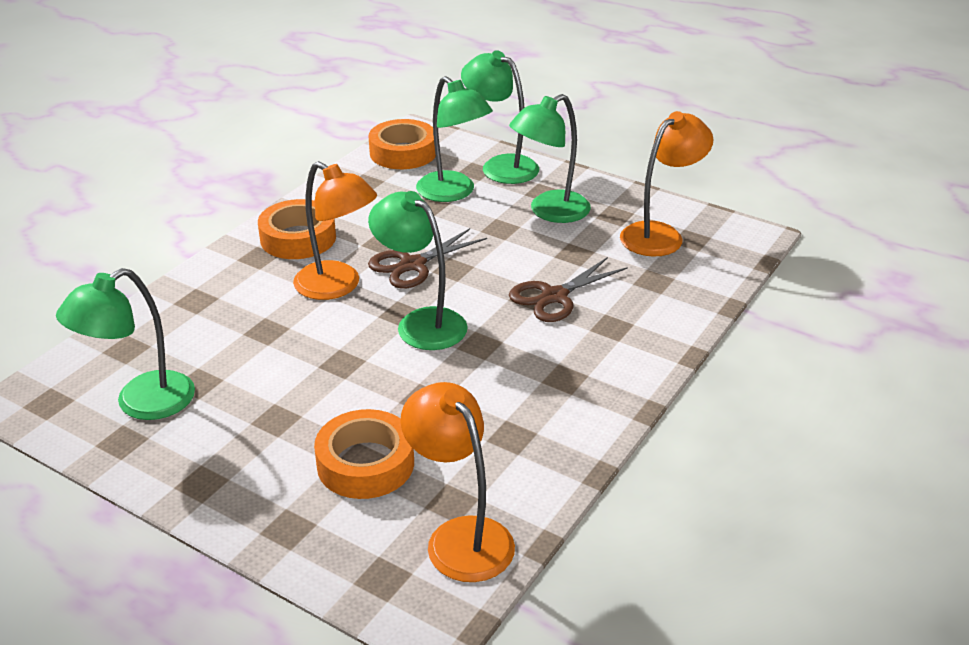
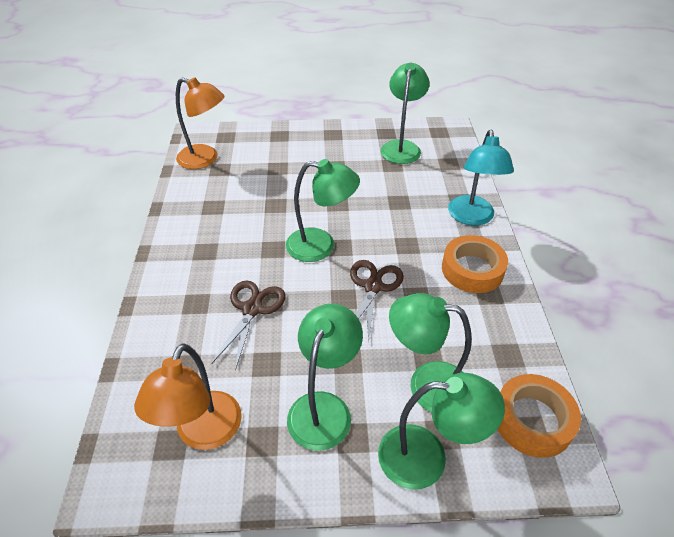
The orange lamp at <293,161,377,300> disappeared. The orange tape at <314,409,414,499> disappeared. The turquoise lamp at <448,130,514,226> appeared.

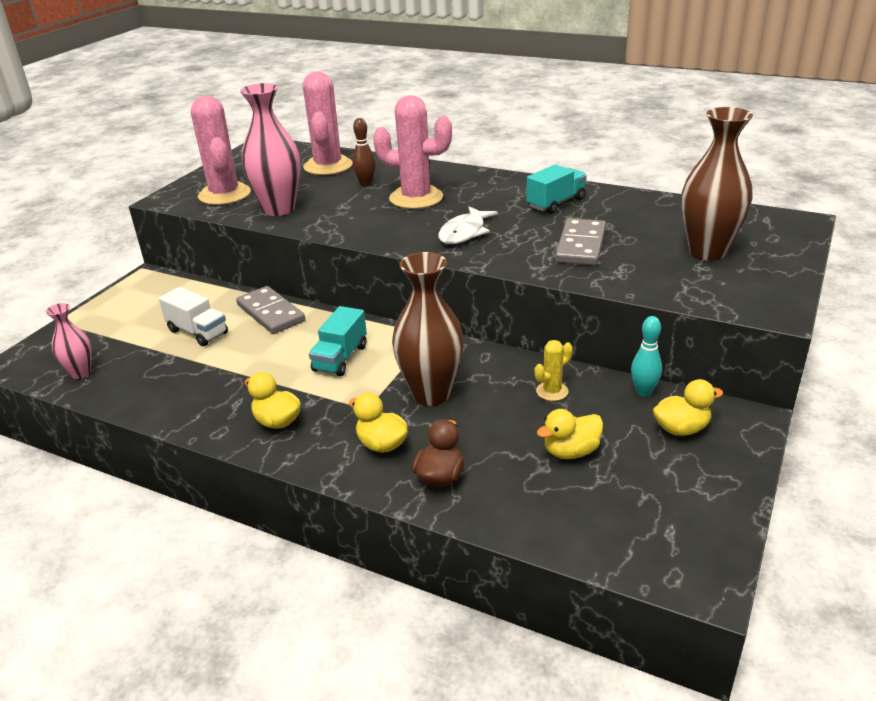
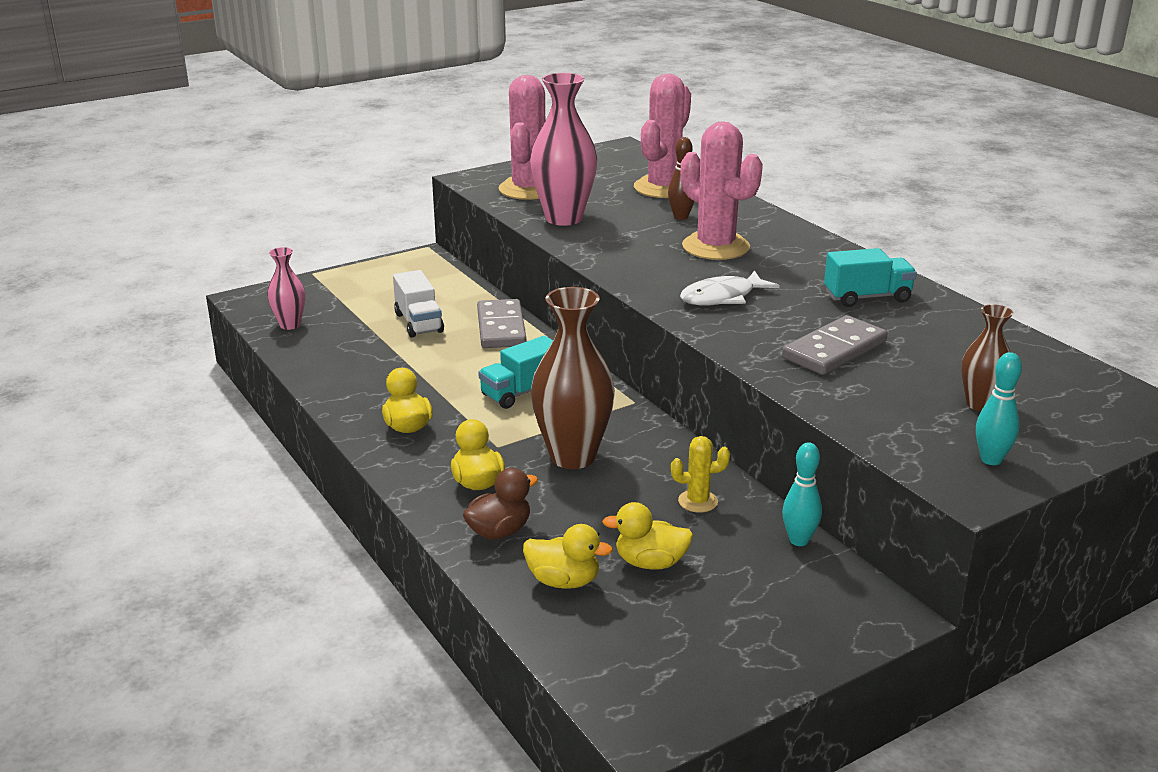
The turquoise bowling pin at <976,352,1022,465> appeared. The yellow duck moved from <653,379,723,436> to <523,524,613,589>. The brown vase at <681,107,753,261> changed to 0.55 times the size.

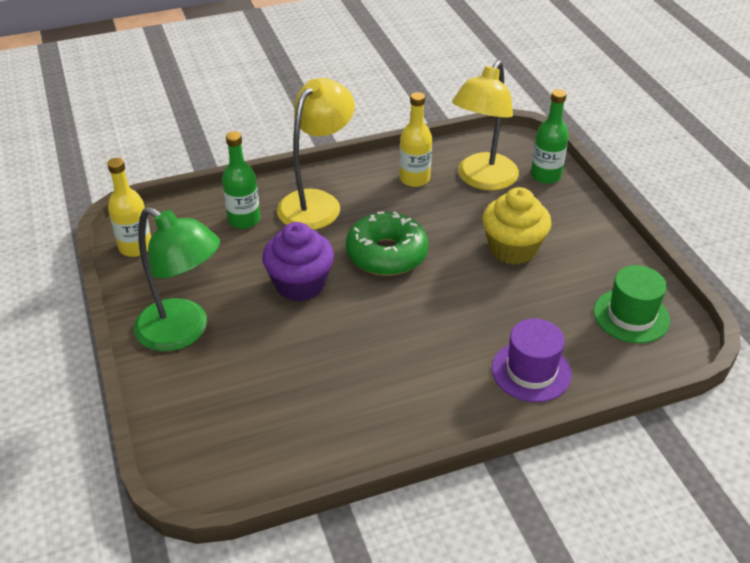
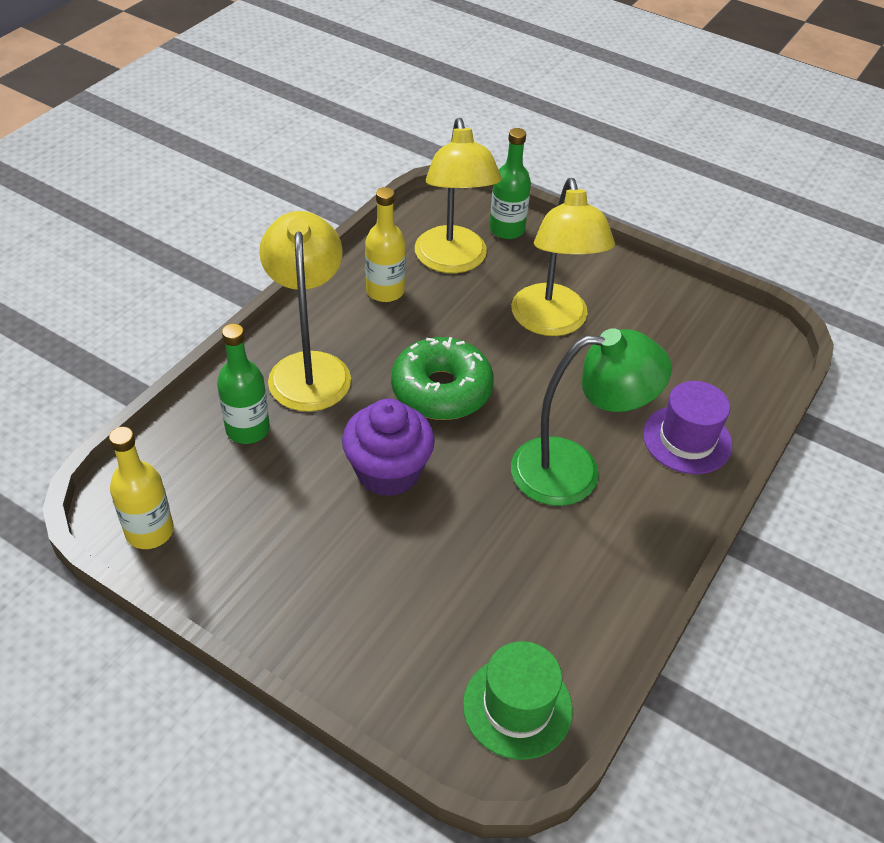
The green lamp moved from <134,207,220,352> to <511,328,672,506>. The green hat moved from <594,265,670,343> to <463,641,573,760>. The yellow cupcake at <482,187,552,265> was replaced by the yellow lamp at <511,178,615,336>.

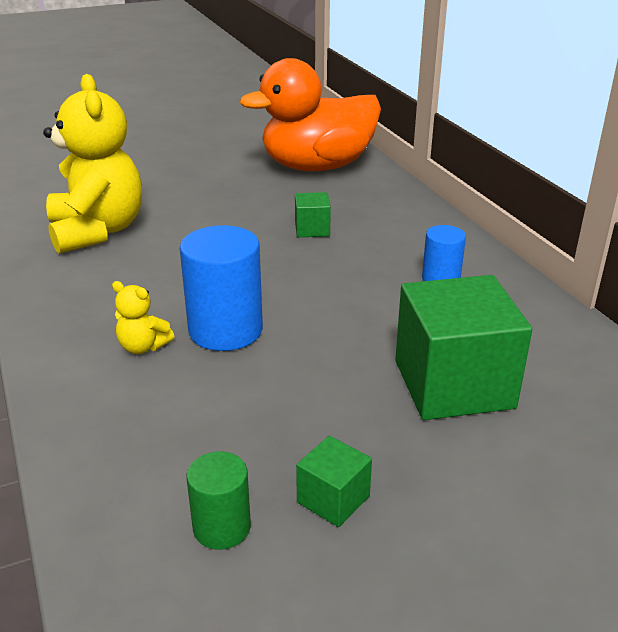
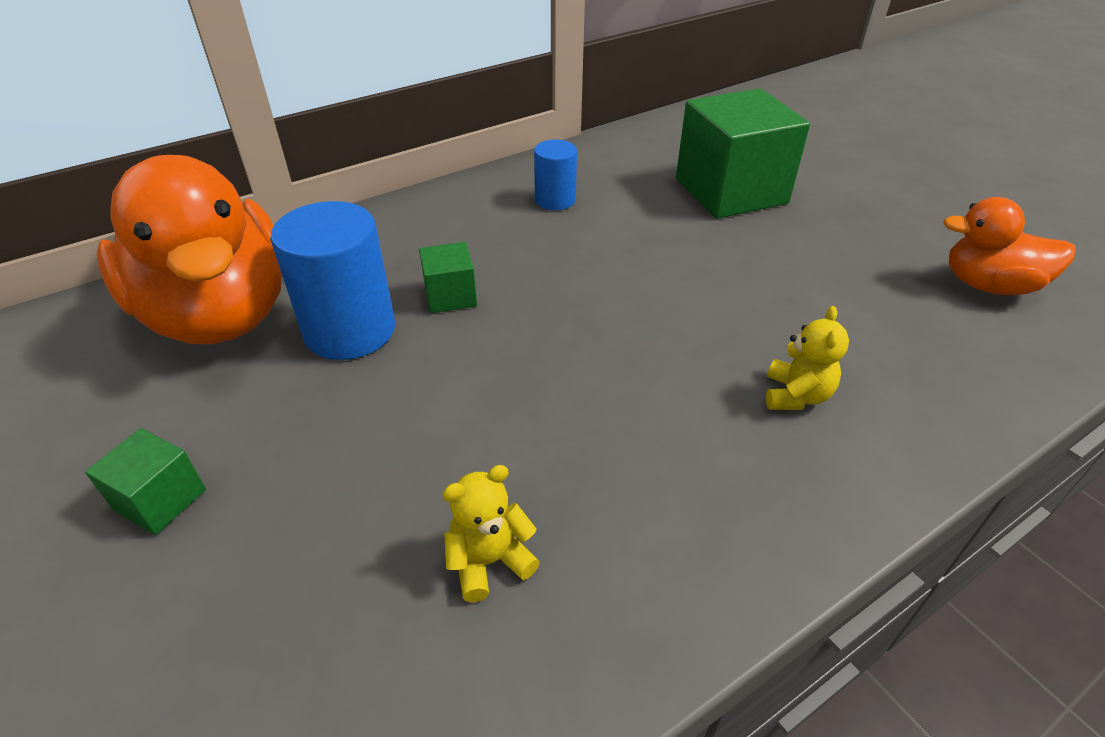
The blue cylinder moved from <180,225,263,351> to <270,201,395,360>. The green cube moved from <296,436,372,527> to <85,428,206,535>. The green cylinder at <187,451,251,550> was replaced by the orange duck at <943,197,1075,295>. The yellow teddy bear at <43,74,142,254> changed to 0.41 times the size.

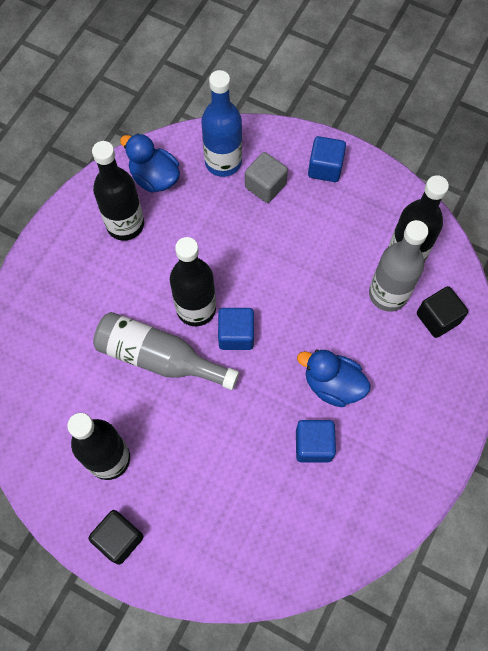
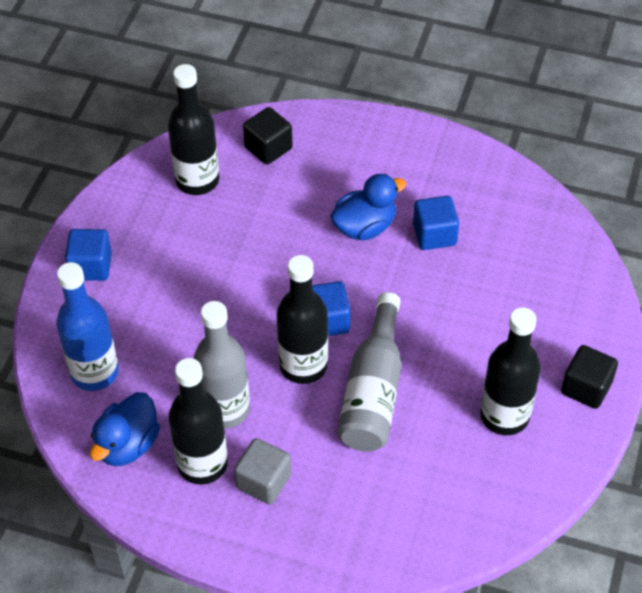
The grey cube moved from <245,152,288,203> to <234,438,291,504>. The grey bottle moved from <369,220,429,312> to <194,301,250,429>. The blue duck at <297,349,370,407> turned 135 degrees counterclockwise.

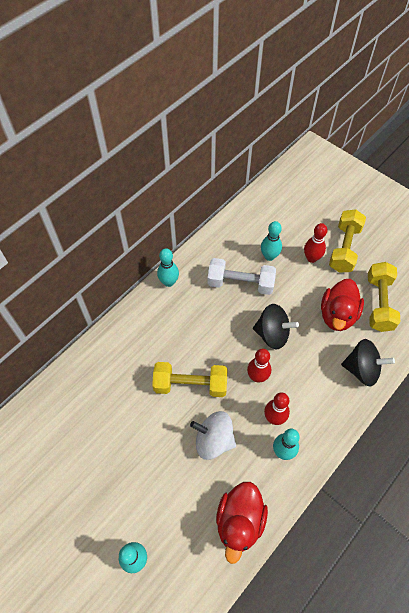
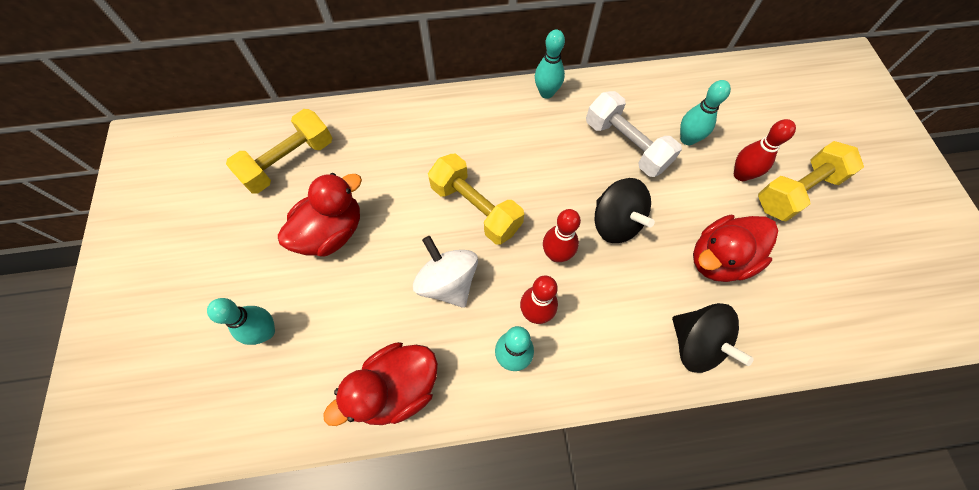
The red duck at <278,173,362,257> appeared. The yellow dumbbell moved from <368,262,401,332> to <226,109,332,194>.

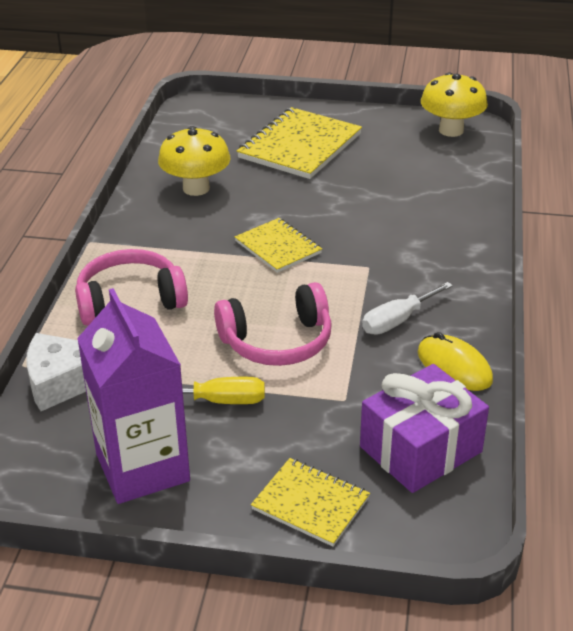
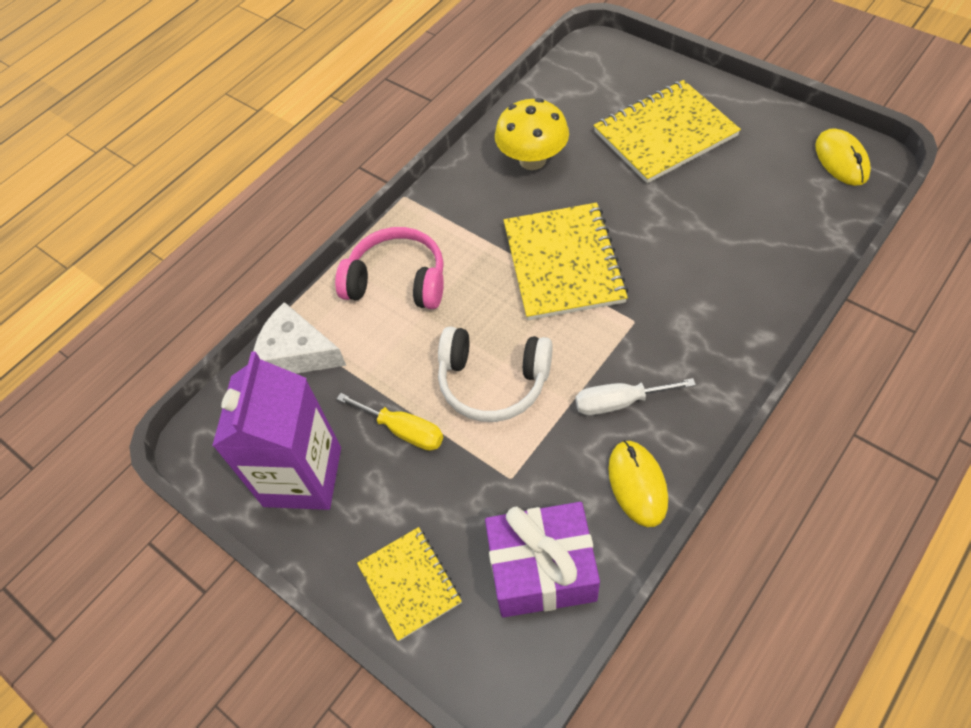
The yellow mushroom at <421,72,488,137> was replaced by the yellow mouse at <815,128,871,186>. The pink headphones at <214,282,332,366> became the white headphones at <438,327,553,422>. The yellow notebook at <235,218,322,273> changed to 1.70 times the size.

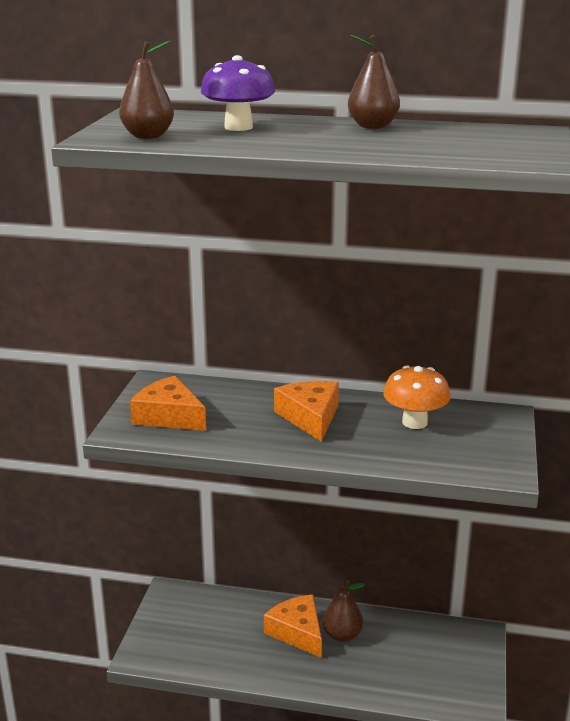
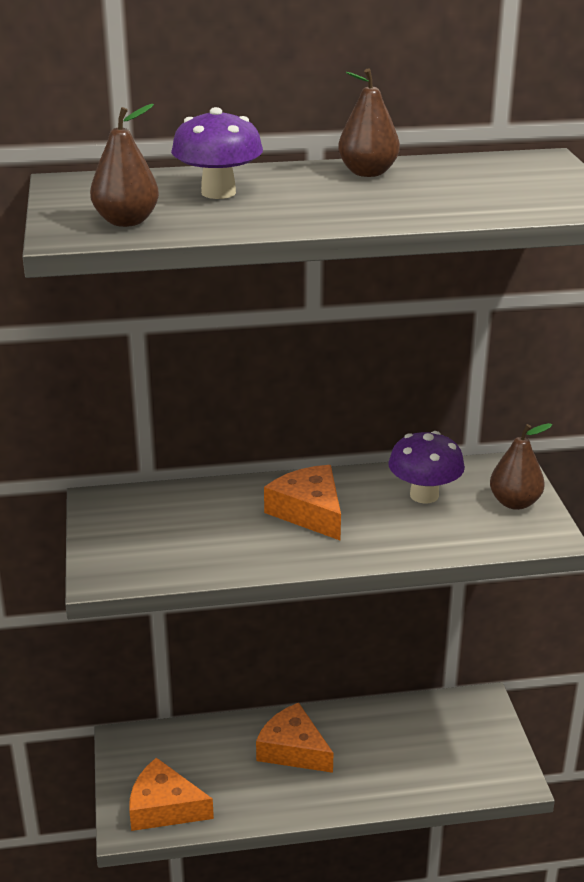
The orange cheese moved from <130,376,206,431> to <129,758,214,831>. The brown pear moved from <323,580,365,642> to <490,423,552,510>. The orange mushroom at <383,365,450,429> became the purple mushroom at <388,431,465,504>.

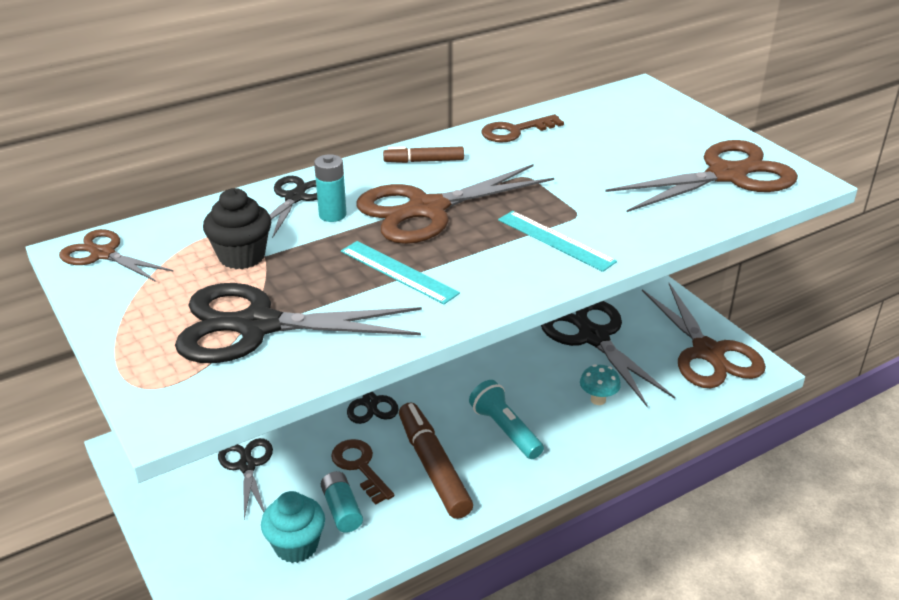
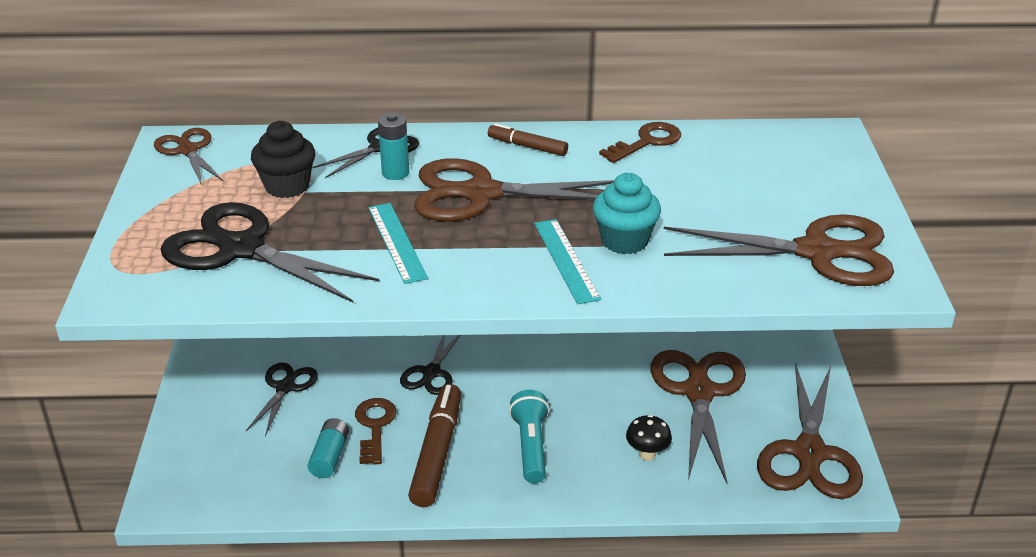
The turquoise cupcake moved from <261,491,325,563> to <593,173,661,254>. The black scissors at <541,301,675,407> became the brown scissors at <650,350,746,483>. The turquoise mushroom at <580,364,621,405> became the black mushroom at <626,415,672,461>. The brown key at <482,114,564,143> turned 135 degrees clockwise.

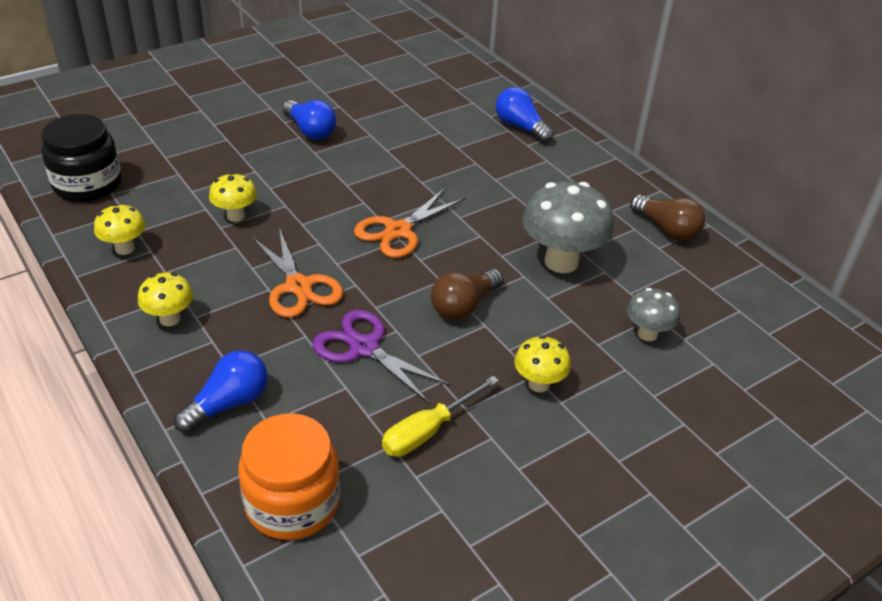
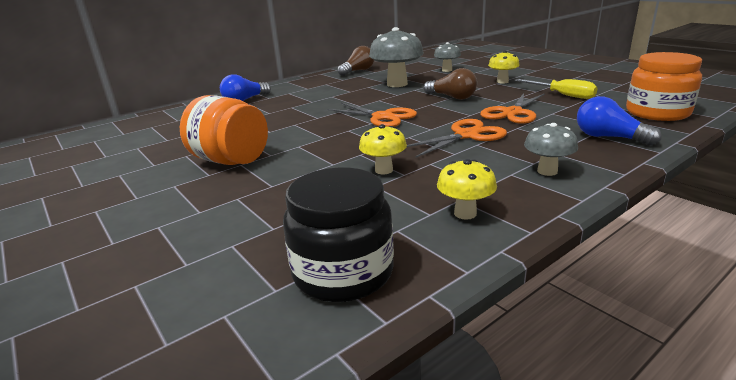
The blue light bulb at <282,100,336,140> was replaced by the orange jar at <180,95,268,165>. The yellow mushroom at <138,273,193,326> became the grey mushroom at <524,123,578,176>. The purple scissors at <312,310,451,404> became the orange scissors at <480,93,545,124>.

